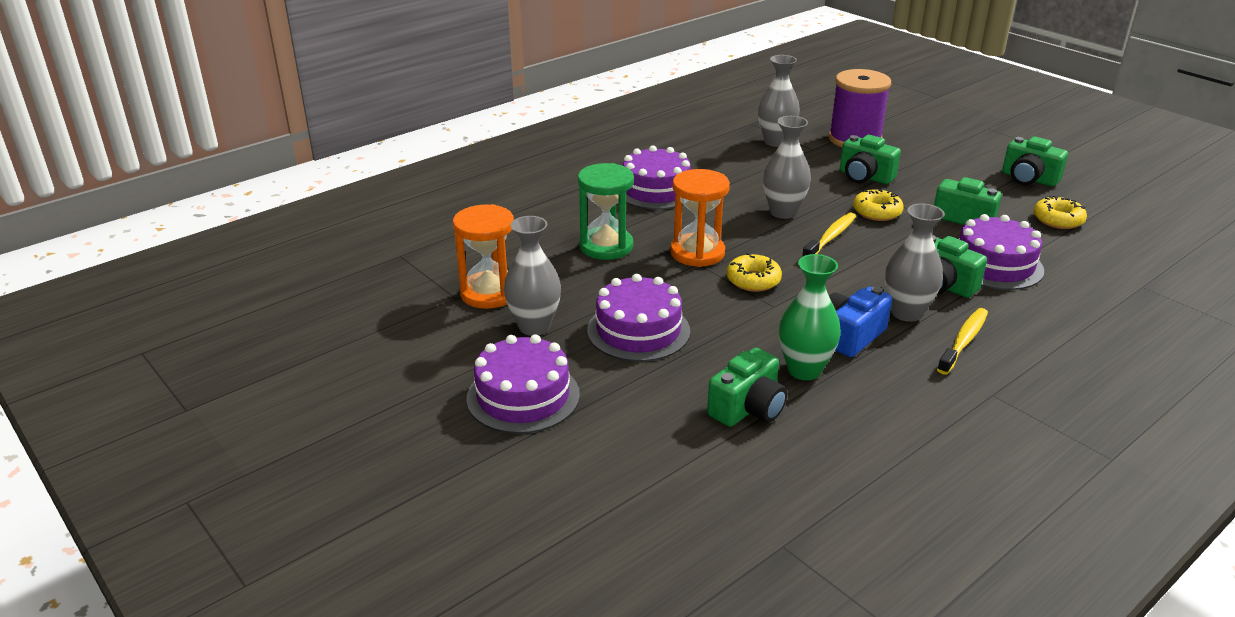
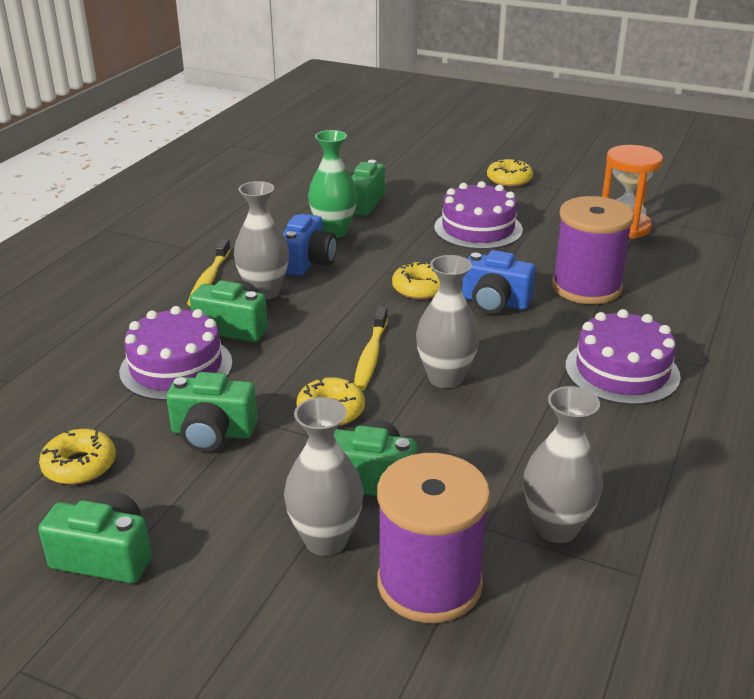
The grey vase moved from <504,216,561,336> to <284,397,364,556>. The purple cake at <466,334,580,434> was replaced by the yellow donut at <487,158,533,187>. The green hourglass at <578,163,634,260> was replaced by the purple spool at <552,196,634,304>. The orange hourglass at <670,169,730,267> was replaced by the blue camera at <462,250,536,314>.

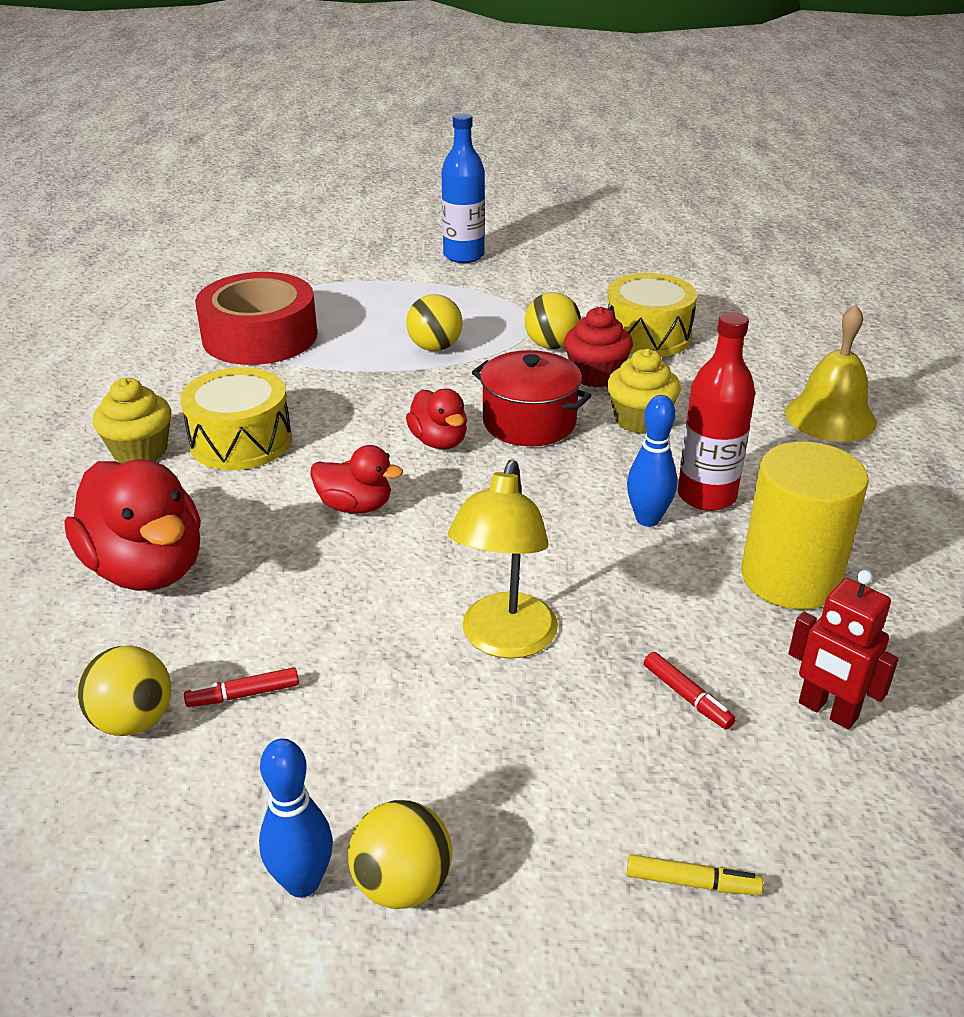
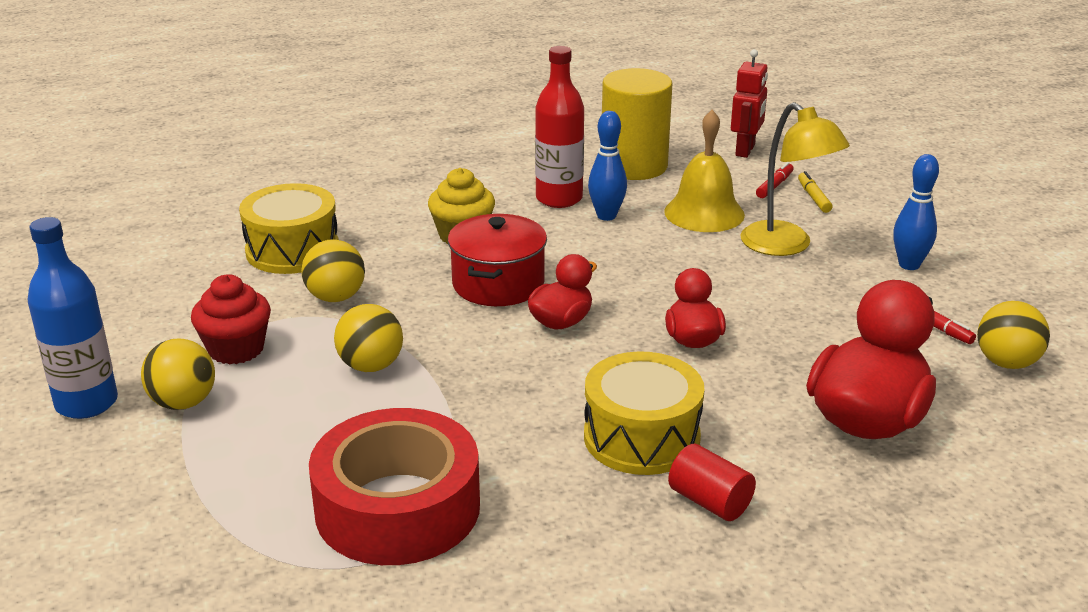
The blue bowling pin moved from <259,738,333,898> to <893,154,939,270>. The yellow ball moved from <348,800,452,909> to <141,339,215,410>. The red cupcake moved from <564,307,633,387> to <191,274,271,365>. The yellow marker moved from <627,854,763,895> to <798,171,833,213>. The yellow bell moved from <785,305,877,442> to <664,110,745,232>. The yellow cupcake at <93,378,171,463> was replaced by the red cylinder at <668,444,756,521>. The yellow lamp at <448,460,558,659> turned 60 degrees clockwise.

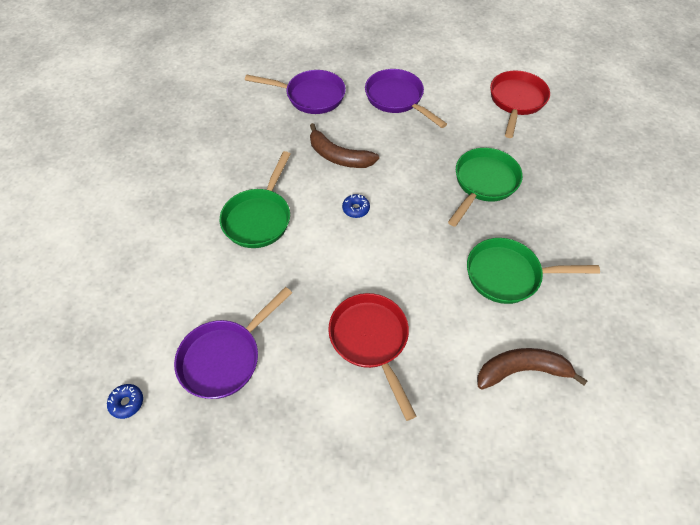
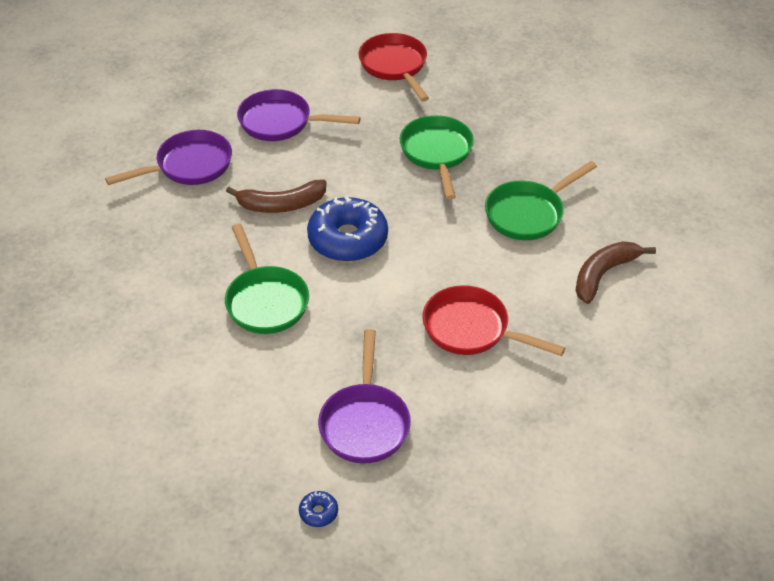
The blue donut at <342,194,370,218> changed to 2.49 times the size.

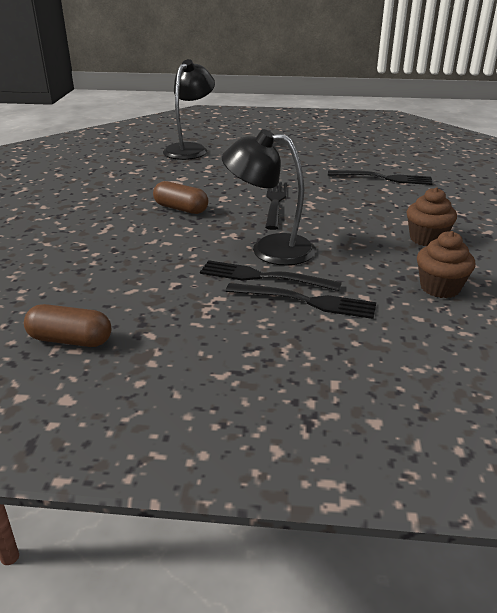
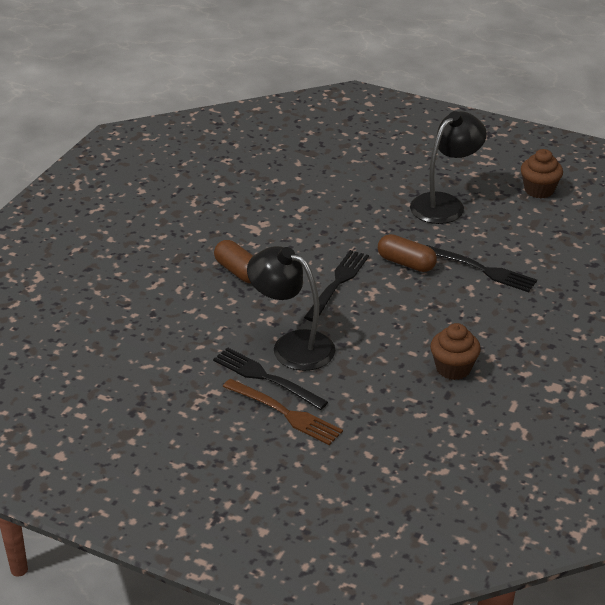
The brown capsule moved from <24,304,111,347> to <378,234,437,272>. The black lamp moved from <163,59,215,160> to <410,111,487,224>. The brown cupcake moved from <417,231,475,298> to <521,149,563,198>. The black fork at <225,283,376,319> became the brown fork at <223,379,343,445>.

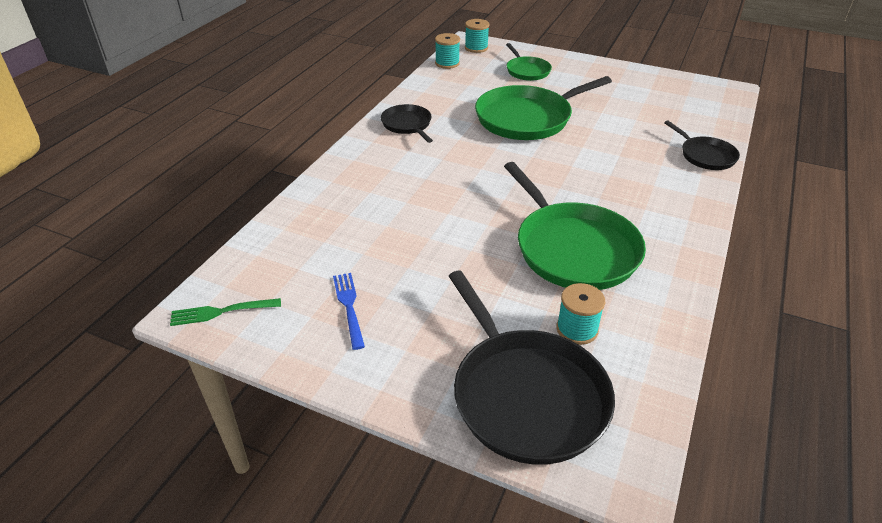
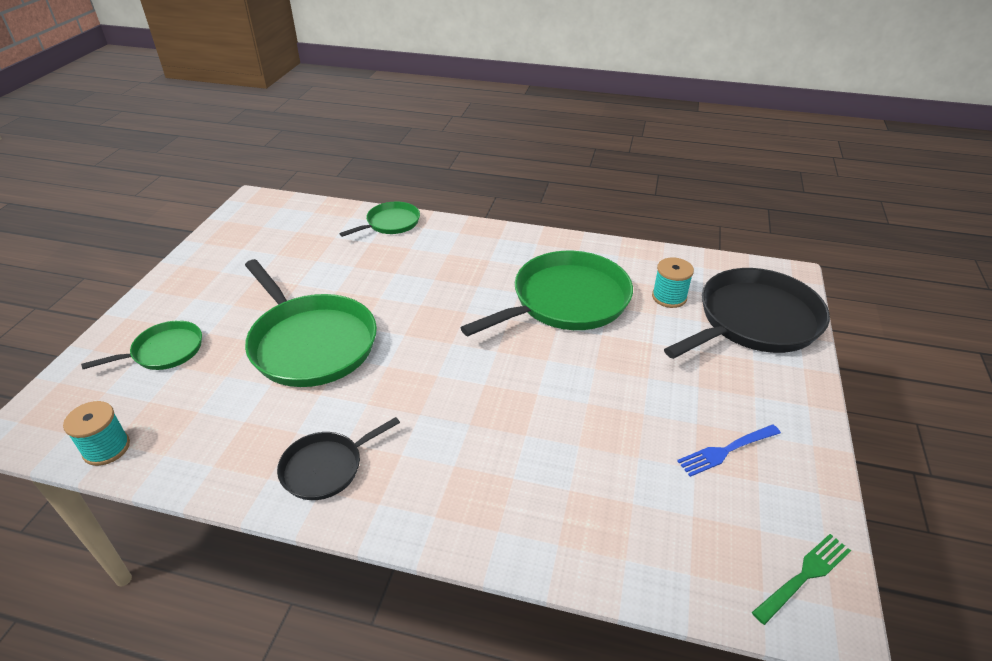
The turquoise spool at <465,19,489,53> disappeared. The black pan at <664,120,740,170> became the green pan at <339,202,420,237>. The green fork at <170,298,281,326> turned 105 degrees counterclockwise.

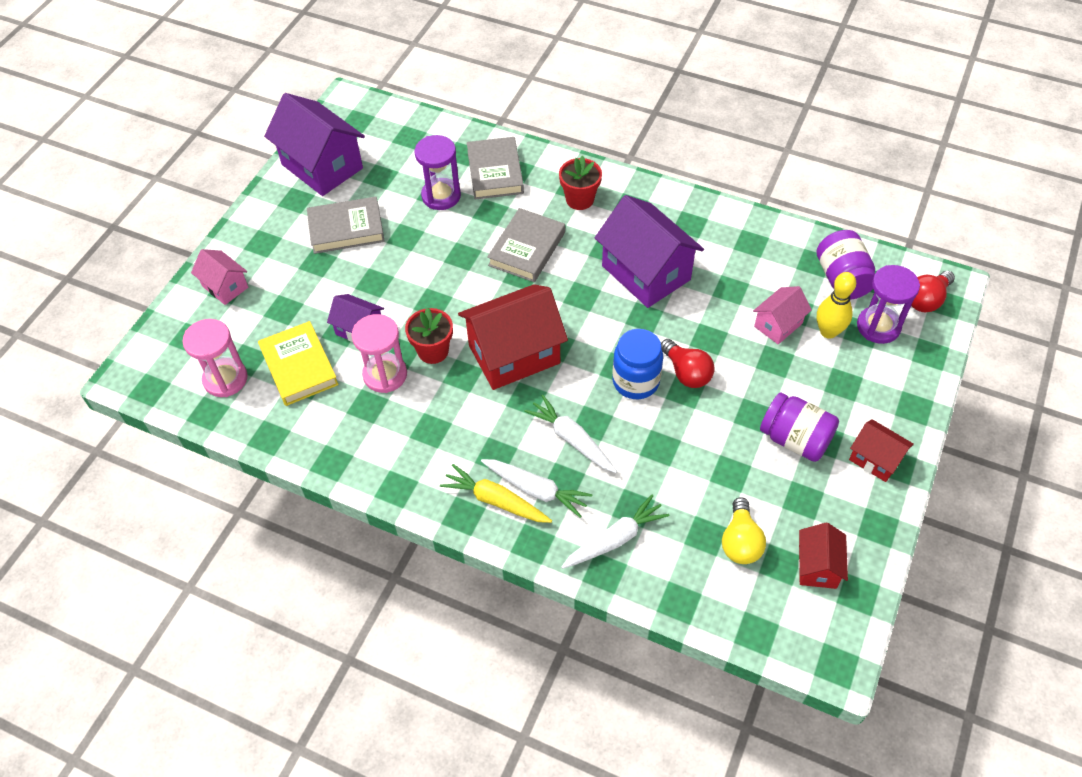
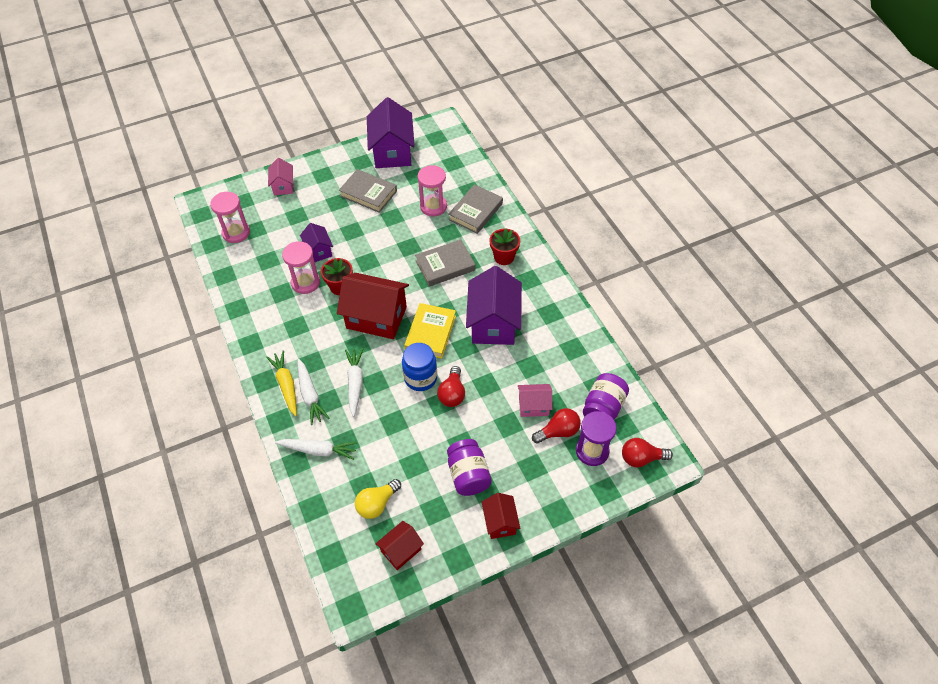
The yellow book moved from <258,321,339,406> to <404,303,456,359>. The yellow bowling pin at <817,272,856,339> was replaced by the red light bulb at <532,408,581,444>. The purple hourglass at <415,135,461,210> became the pink hourglass at <418,165,447,217>.

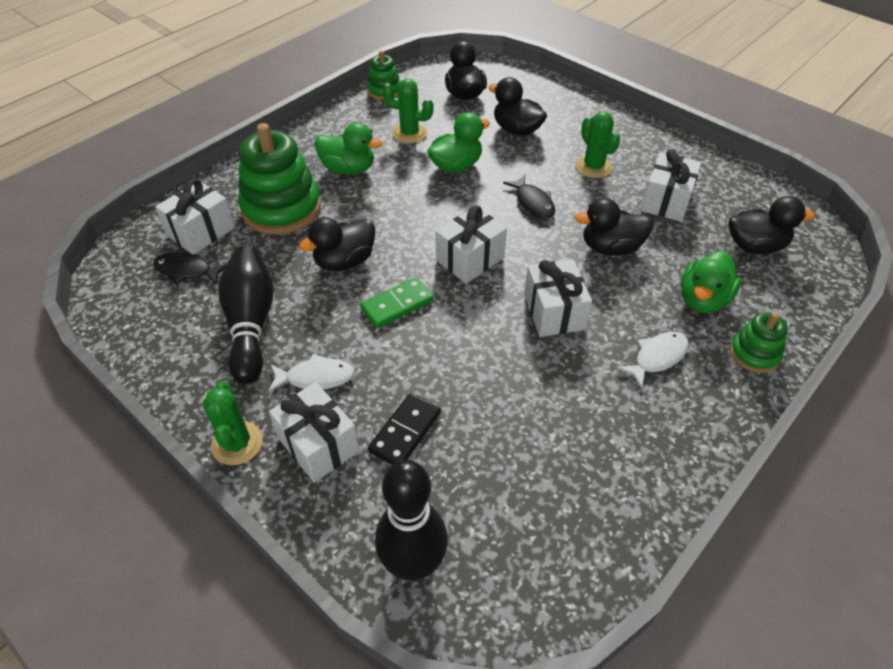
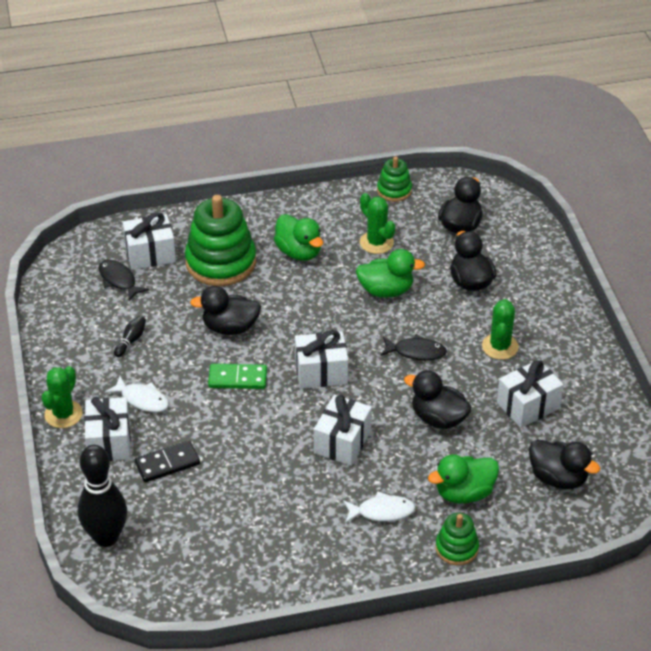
The black fish at <503,175,555,219> turned 90 degrees counterclockwise. The black bowling pin at <218,246,274,384> changed to 0.42 times the size.

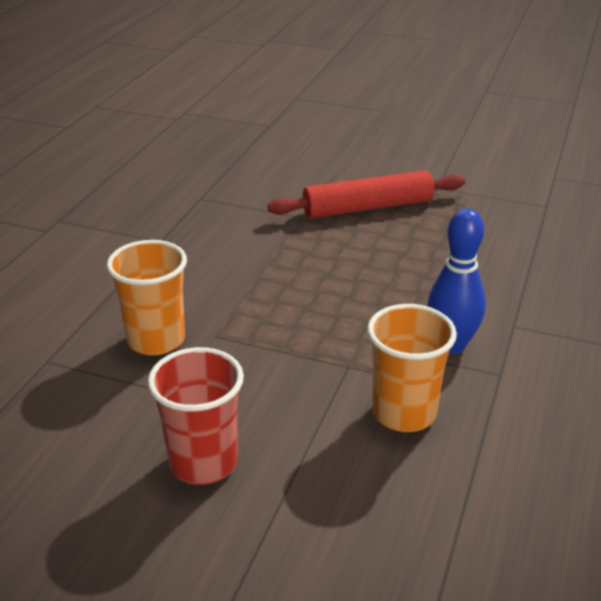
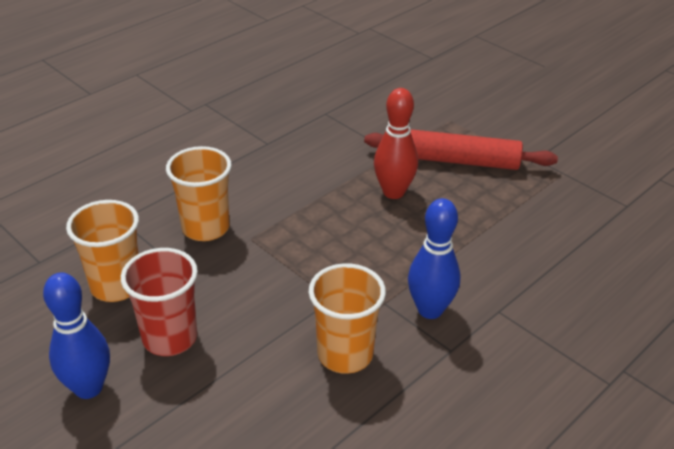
The blue bowling pin at <43,273,110,399> appeared. The orange cup at <66,200,139,302> appeared. The red bowling pin at <374,88,418,199> appeared.

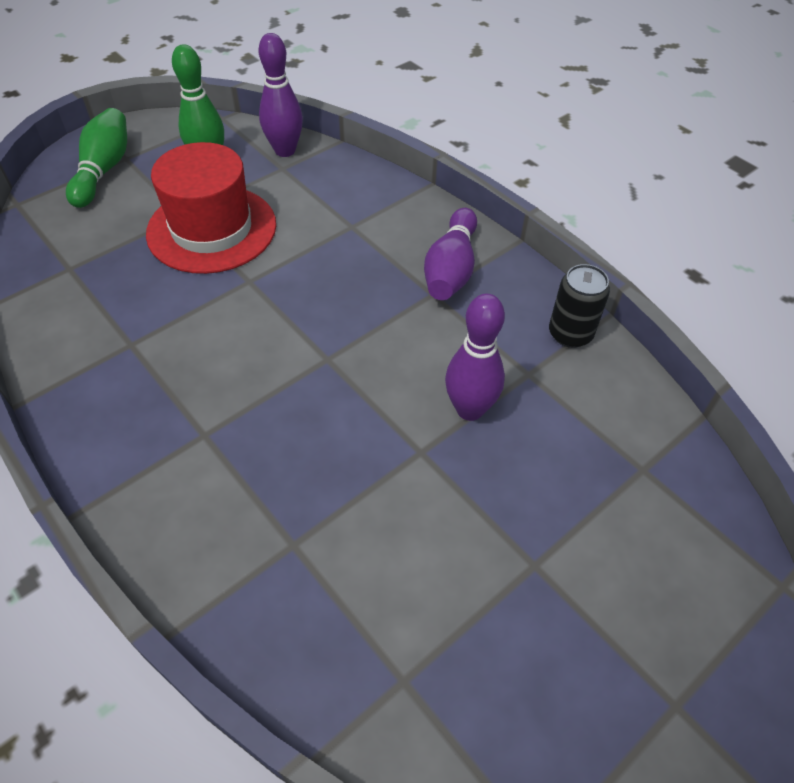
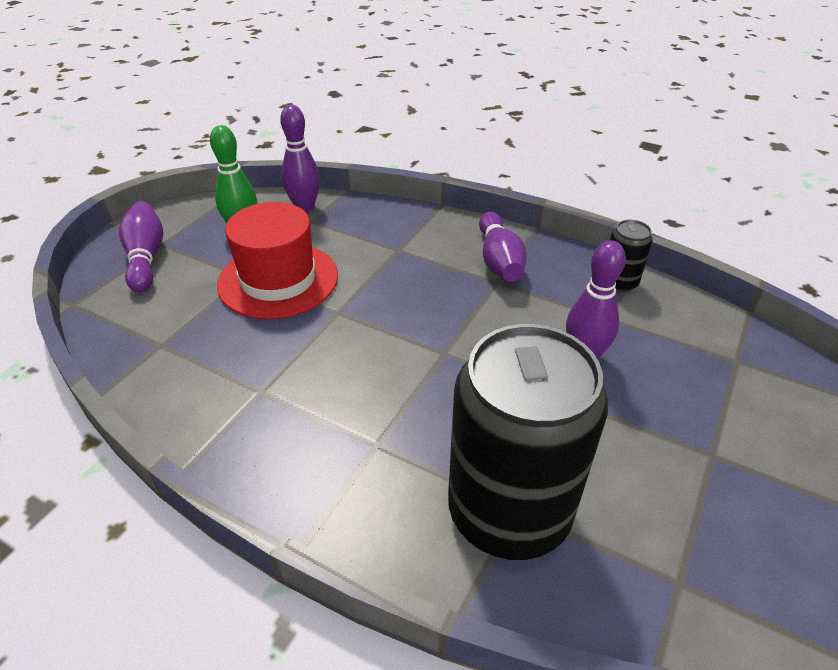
The black can at <448,324,608,560> appeared. The green bowling pin at <66,108,127,208> became the purple bowling pin at <119,201,163,292>.

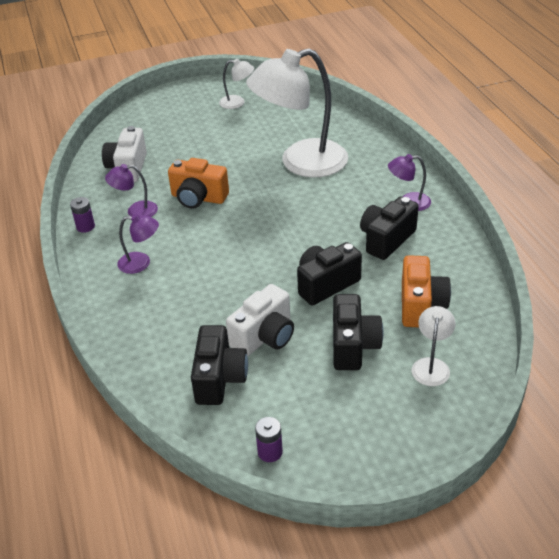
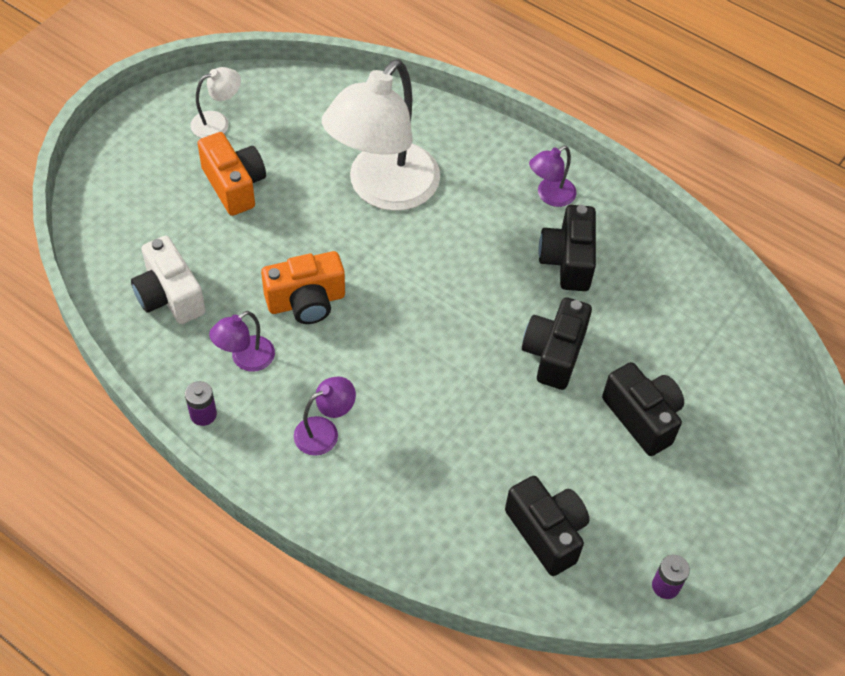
The white camera at <226,284,294,356> disappeared. The white lamp at <412,306,455,386> disappeared. The orange camera moved from <402,255,451,327> to <197,132,266,216>.

